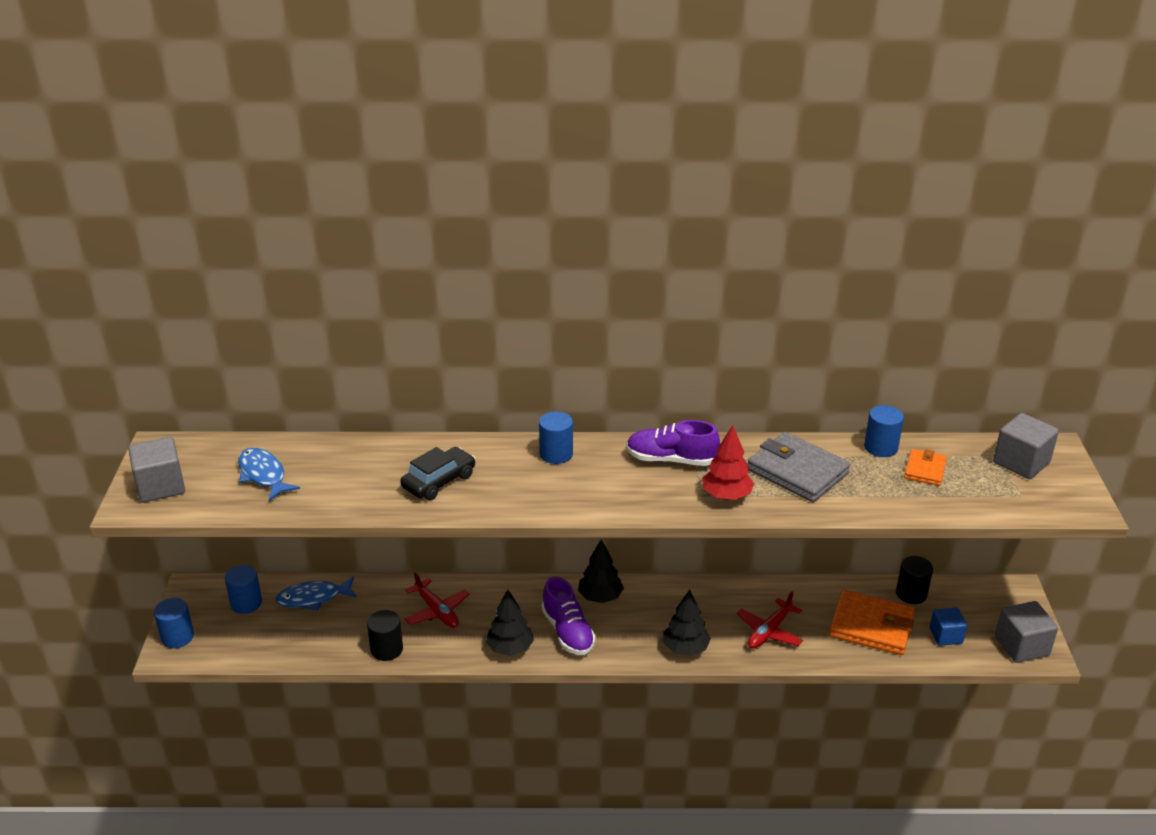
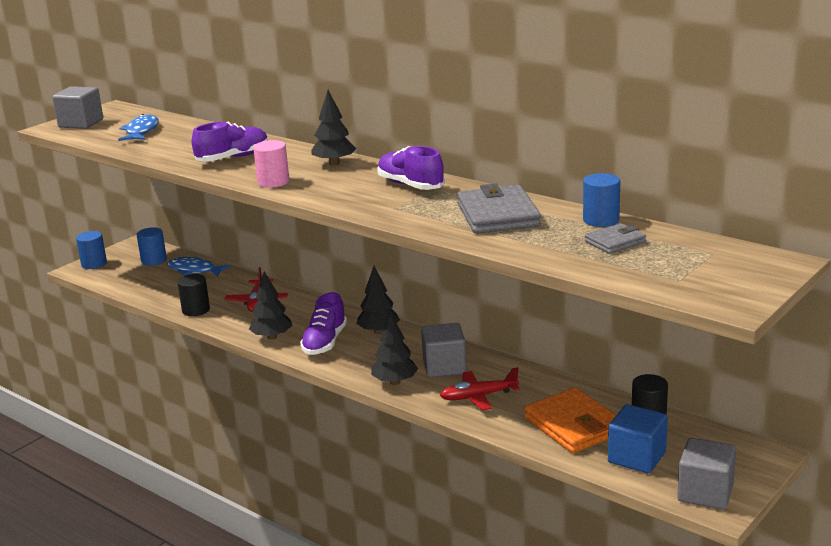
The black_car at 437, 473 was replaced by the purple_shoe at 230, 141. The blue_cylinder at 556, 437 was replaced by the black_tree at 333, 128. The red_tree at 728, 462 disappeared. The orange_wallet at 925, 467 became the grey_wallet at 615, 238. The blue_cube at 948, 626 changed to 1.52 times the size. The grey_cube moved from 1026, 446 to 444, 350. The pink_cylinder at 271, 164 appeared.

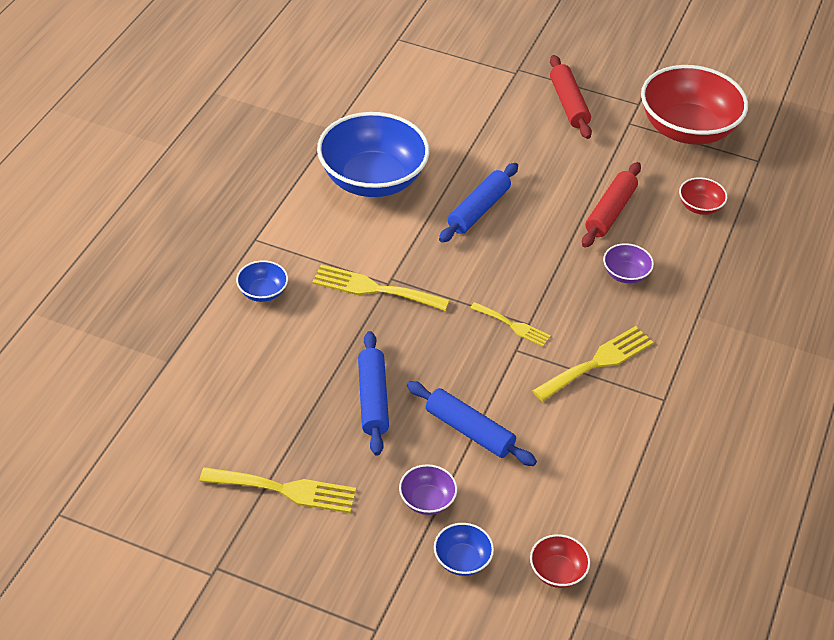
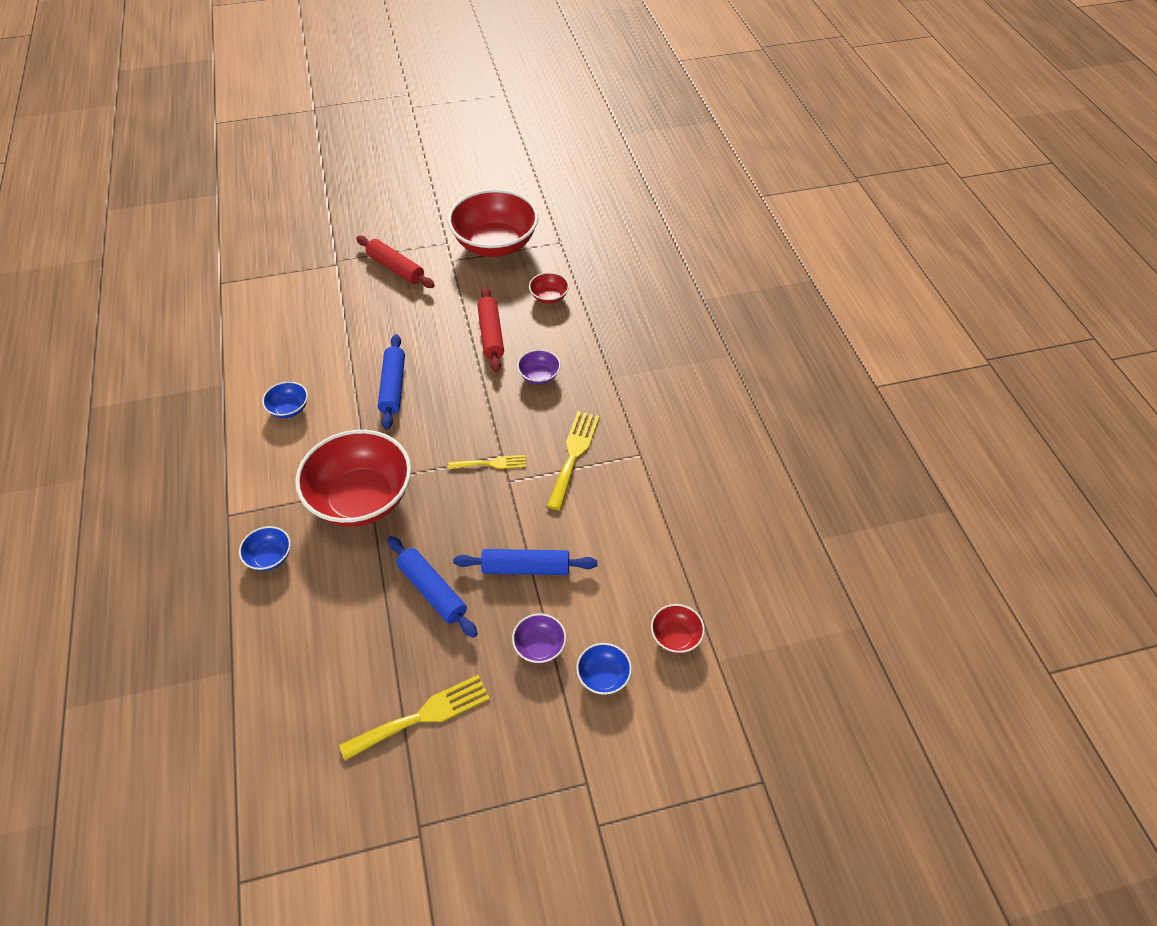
The yellow_fork at 381, 287 was replaced by the red_bowl at 353, 478. The blue_bowl at 373, 154 changed to 0.43 times the size.

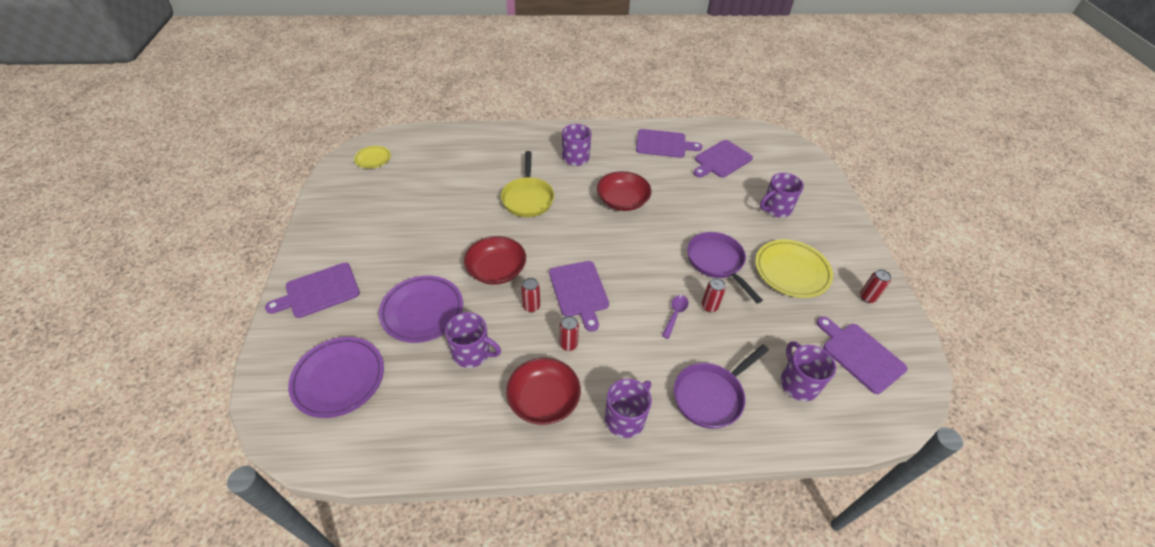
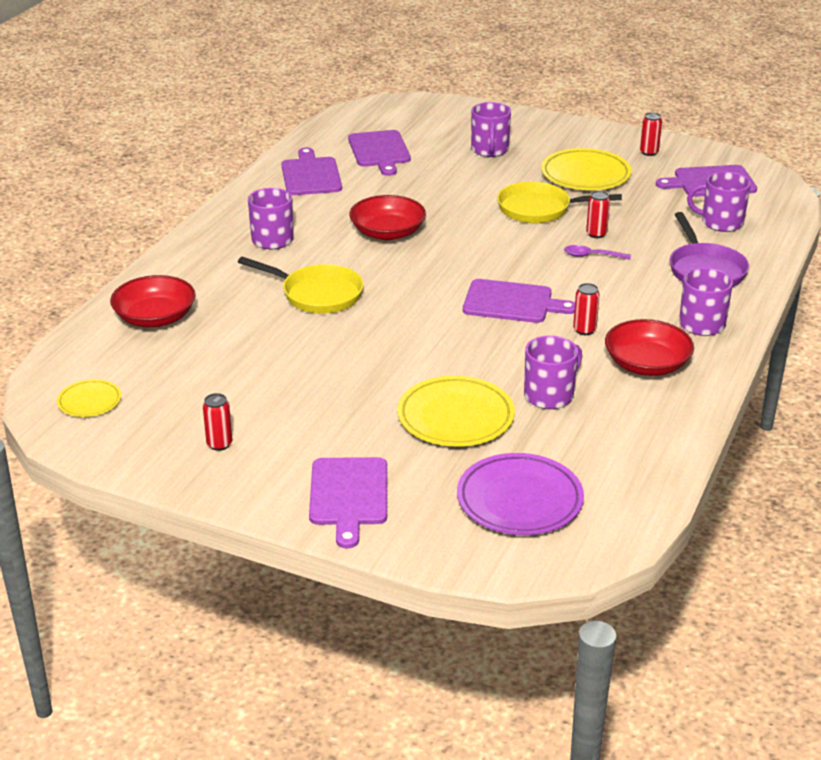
The purple_plate at 421, 309 became the yellow_plate at 456, 411. The red_bowl moved from 495, 260 to 153, 301. The red_can moved from 530, 295 to 217, 422. The purple_cutting_board at 669, 143 turned 45 degrees counterclockwise. The purple_spoon at 675, 317 turned 45 degrees counterclockwise. The purple_pan at 725, 267 became the yellow_pan at 559, 202.

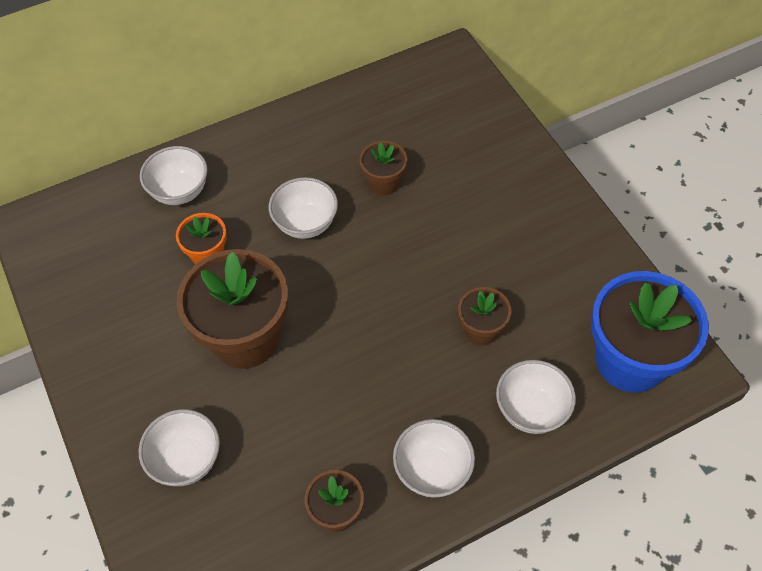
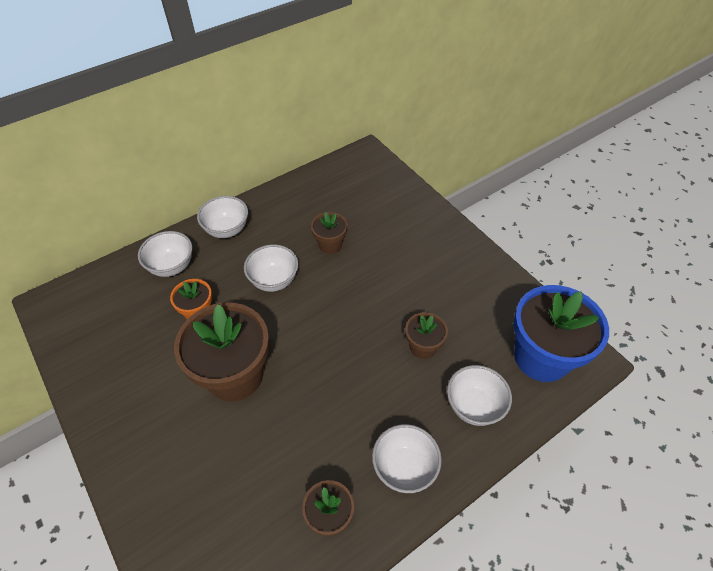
The white_bowl moved from 179, 447 to 222, 217.

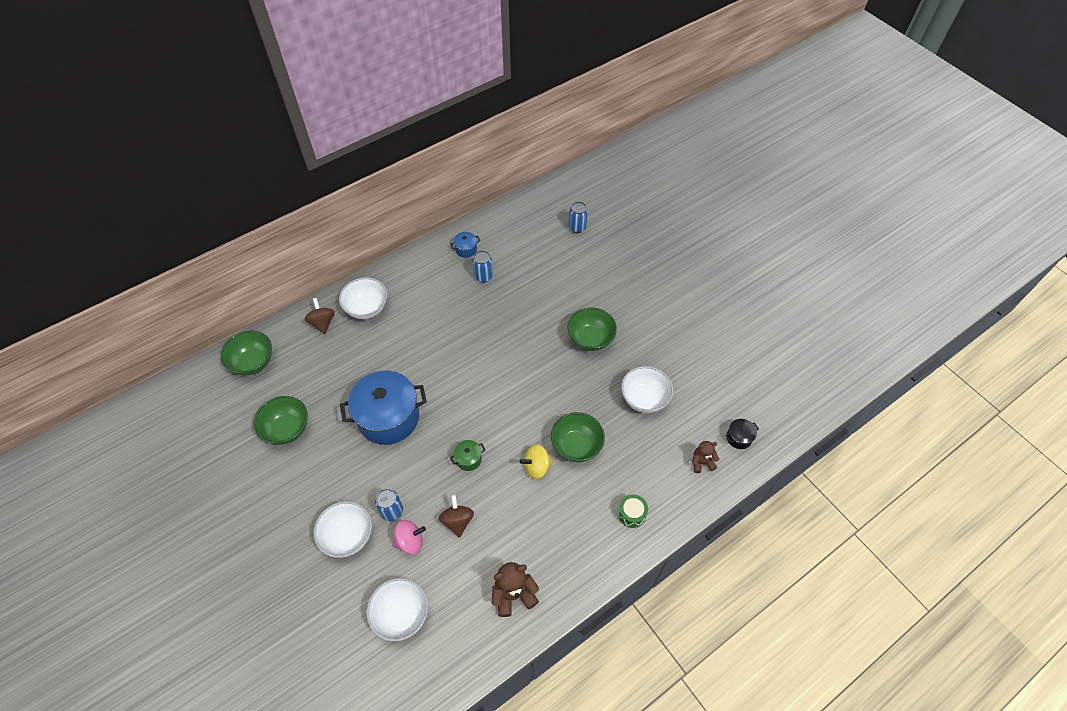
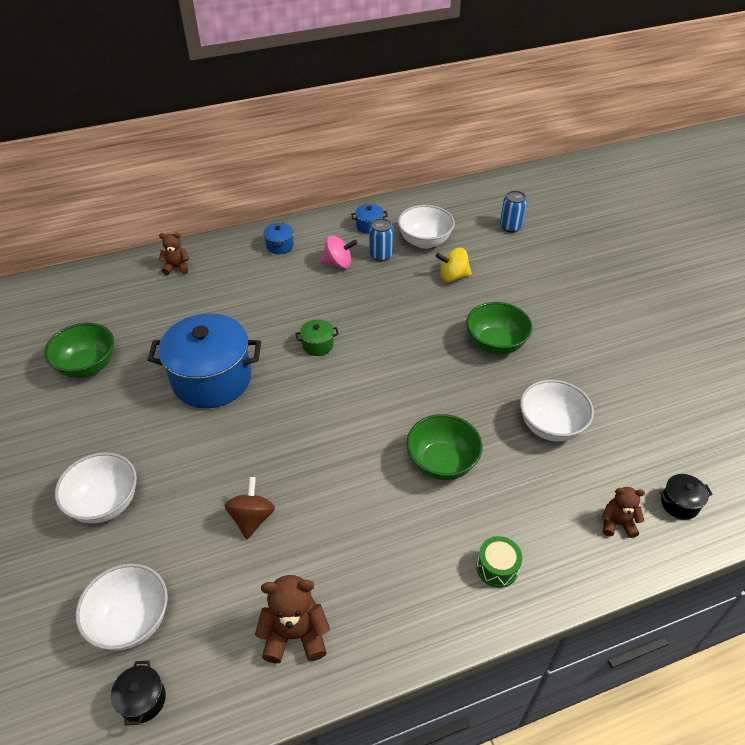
The green_bowl at 246, 353 disappeared. The brown_spinning_top at 320, 316 was replaced by the brown_teddy_bear at 174, 254. The white_bowl moved from 363, 298 to 426, 227. The blue_can at 389, 505 disappeared. The pink_spinning_top moved from 409, 537 to 338, 252. The green_pot moved from 467, 455 to 317, 337. The yellow_spinning_top moved from 536, 461 to 454, 265. The black_pot at 138, 693 appeared. The blue_pot at 279, 238 appeared.

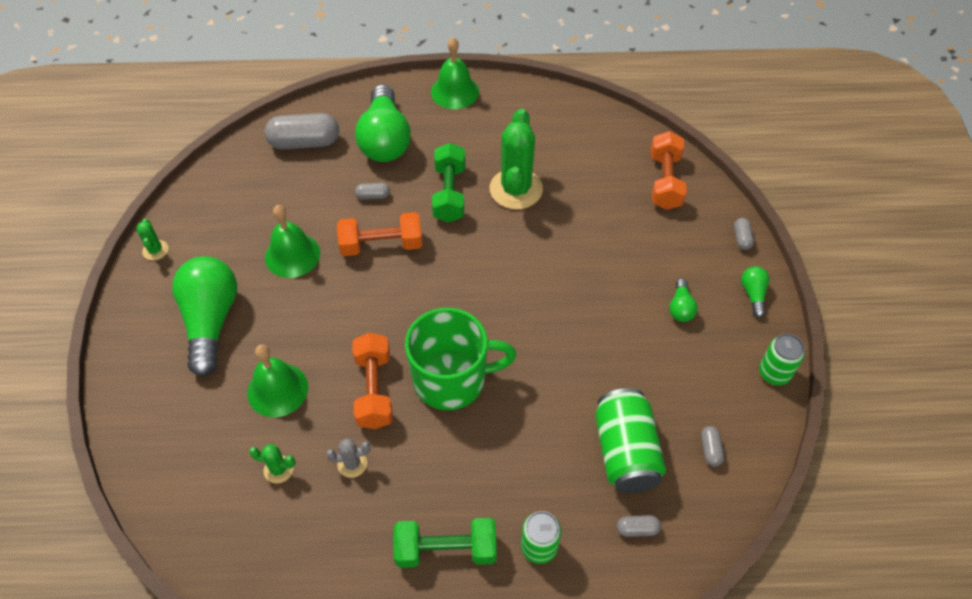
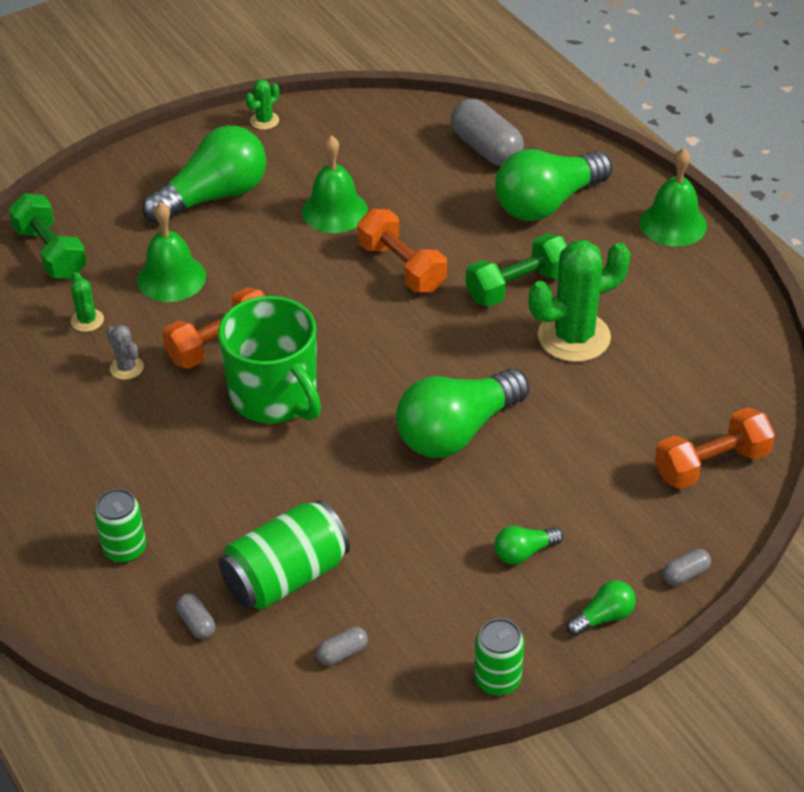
The grey_capsule at 372, 191 disappeared. The green_dumbbell moved from 445, 543 to 47, 236. The green_light_bulb at 463, 413 appeared.

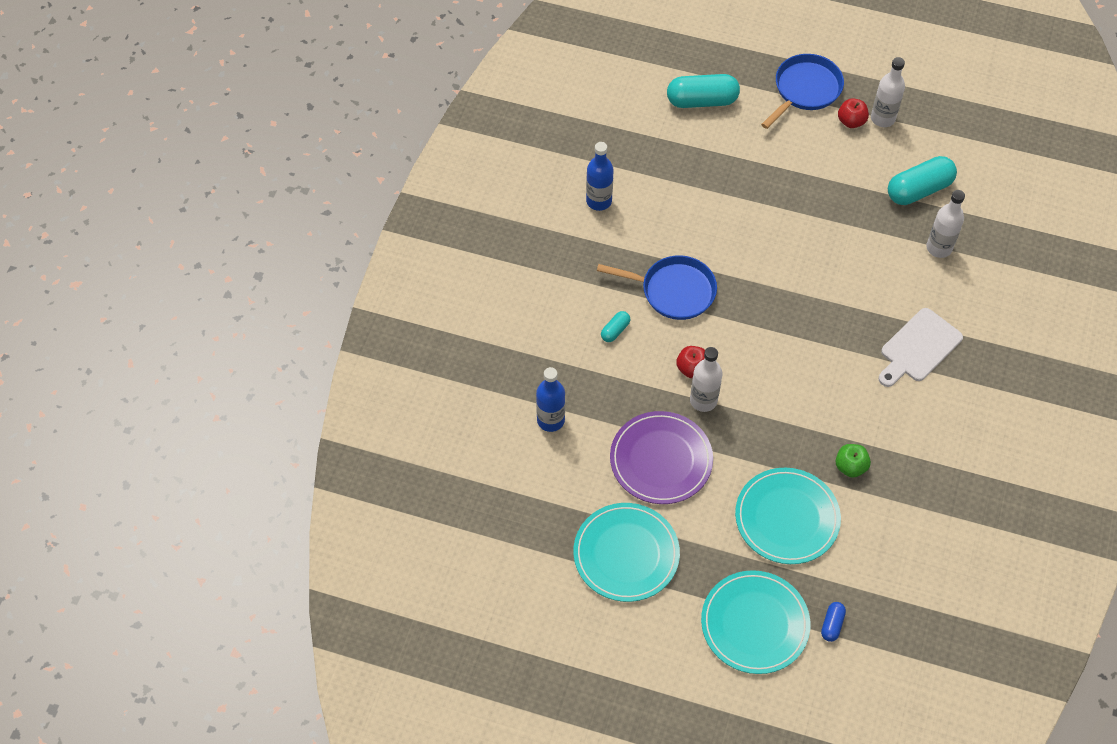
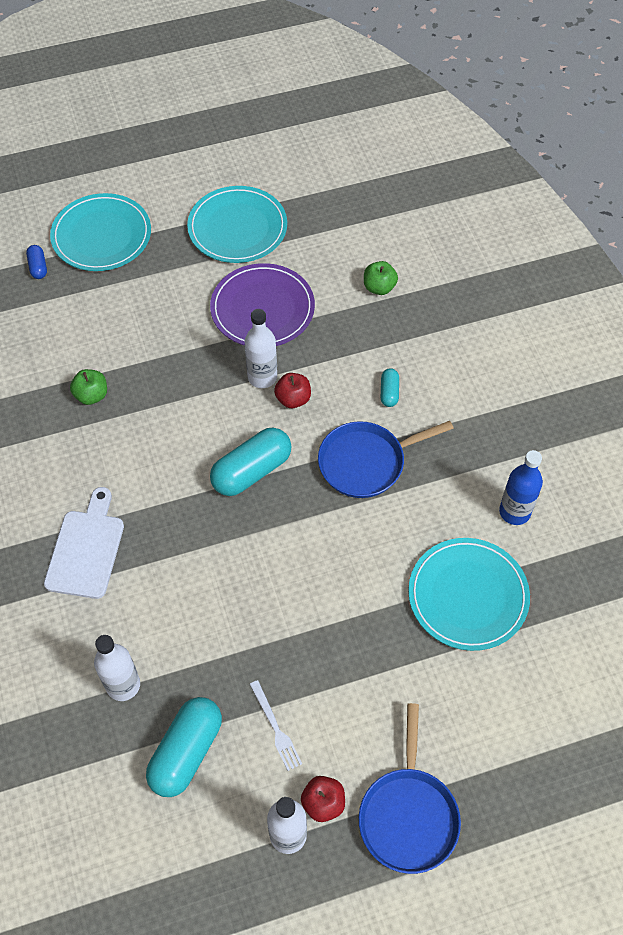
The blue_bottle at 550, 399 was replaced by the green_apple at 381, 278. The turquoise_capsule moved from 703, 91 to 251, 462. The turquoise_plate moved from 788, 516 to 469, 594. The white_fork at 275, 725 appeared.

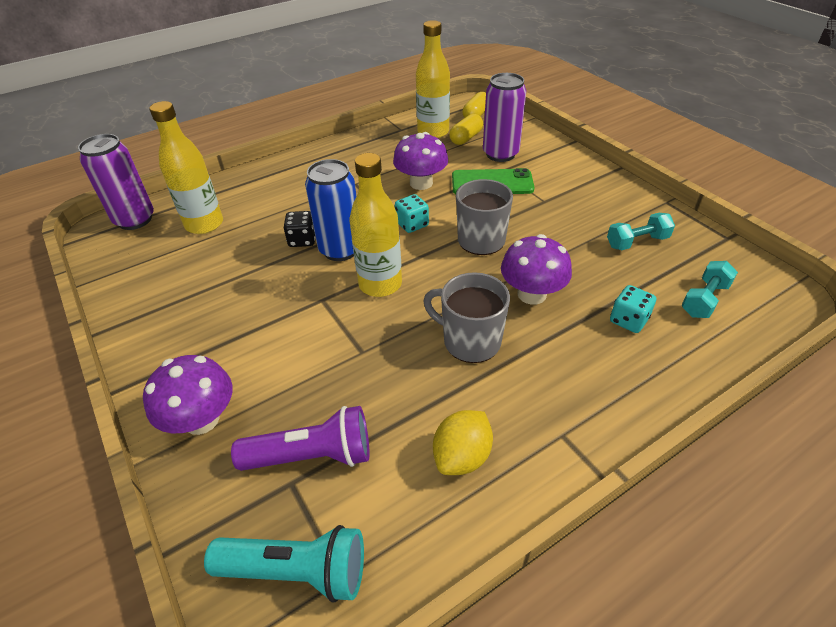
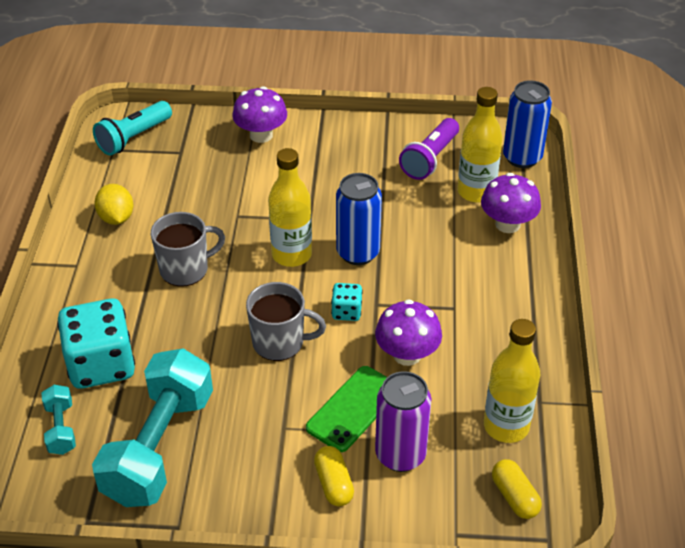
The purple_can at 116, 182 became the blue_can at 527, 124. The purple_flashlight moved from 300, 438 to 429, 149. The black_dice at 299, 229 disappeared. The yellow_capsule moved from 466, 129 to 334, 476. The purple_mushroom moved from 536, 269 to 511, 203. The turquoise_dumbbell at 641, 231 changed to 2.23 times the size. The turquoise_dice at 633, 309 changed to 2.12 times the size.

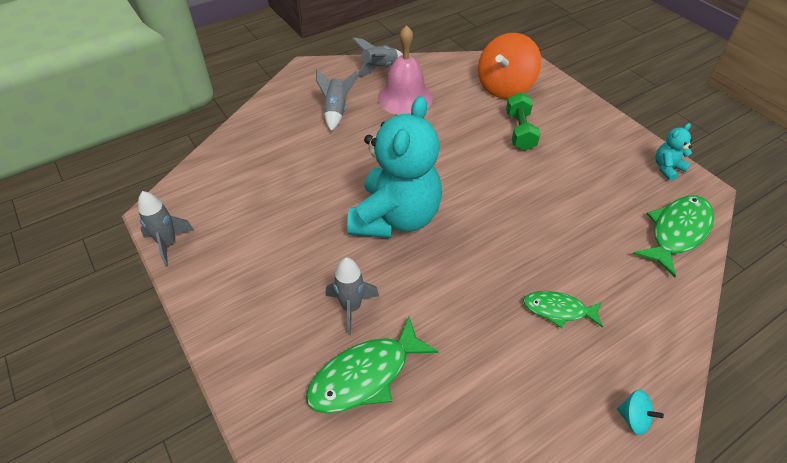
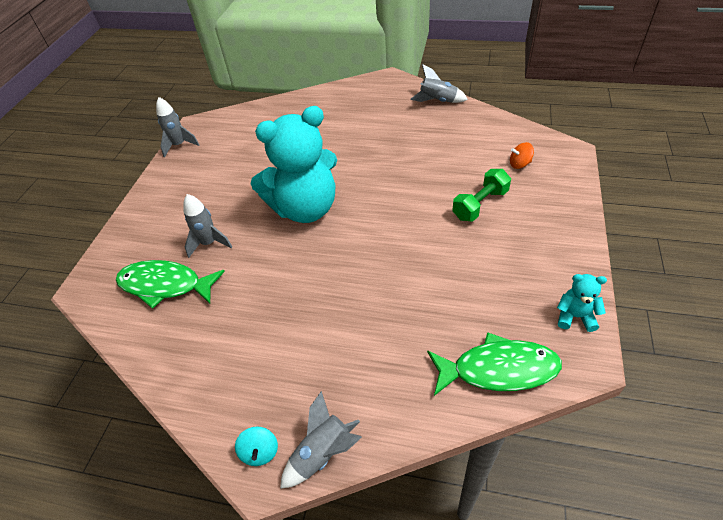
The grey_rocket moved from 336, 100 to 321, 440. The pink_bell at 405, 70 disappeared. The orange_spinning_top at 509, 66 changed to 0.42 times the size. The green_fish at 563, 309 disappeared.

